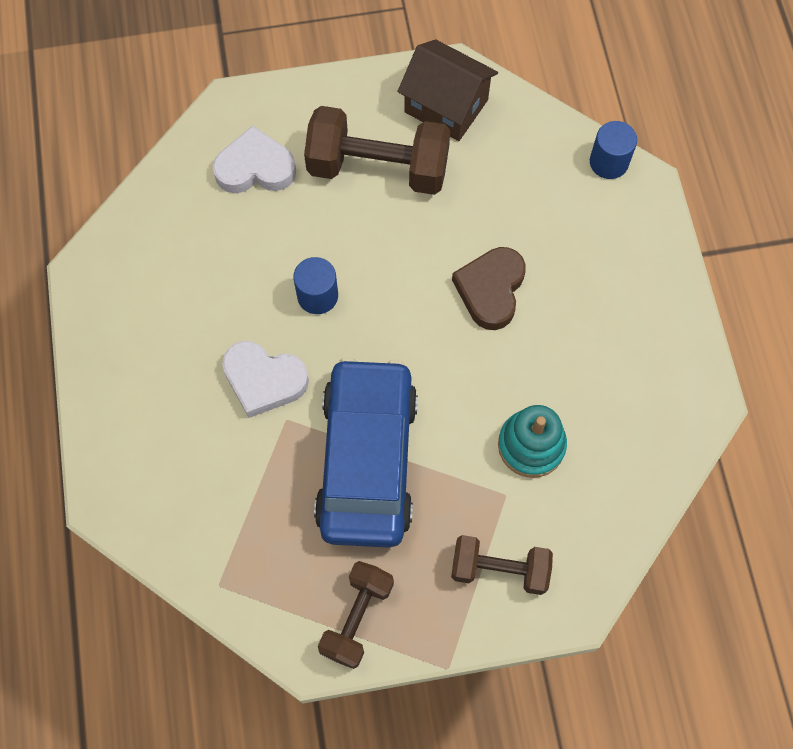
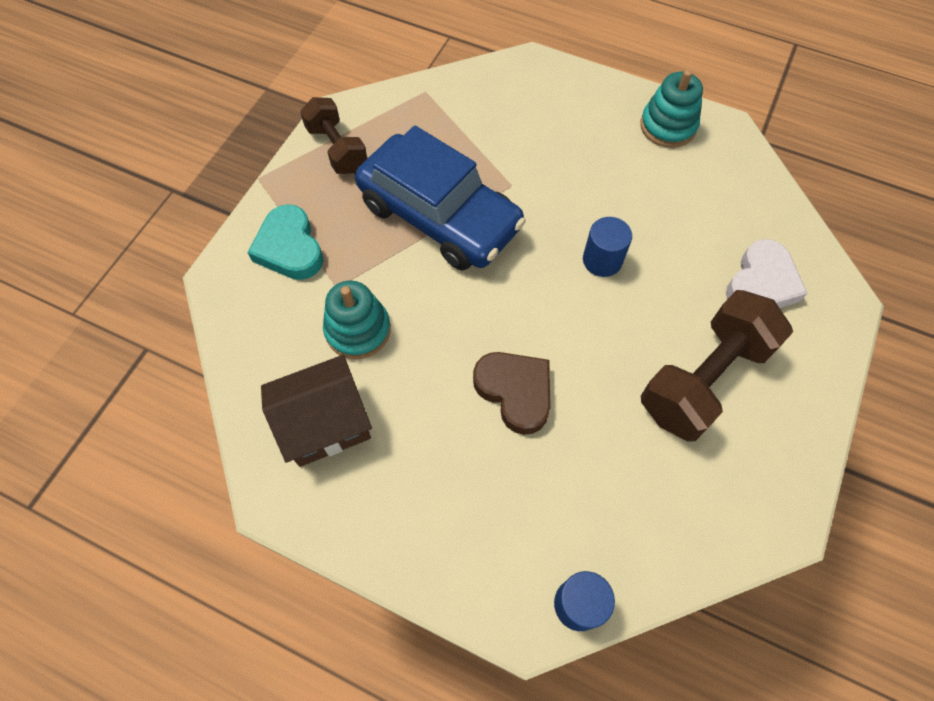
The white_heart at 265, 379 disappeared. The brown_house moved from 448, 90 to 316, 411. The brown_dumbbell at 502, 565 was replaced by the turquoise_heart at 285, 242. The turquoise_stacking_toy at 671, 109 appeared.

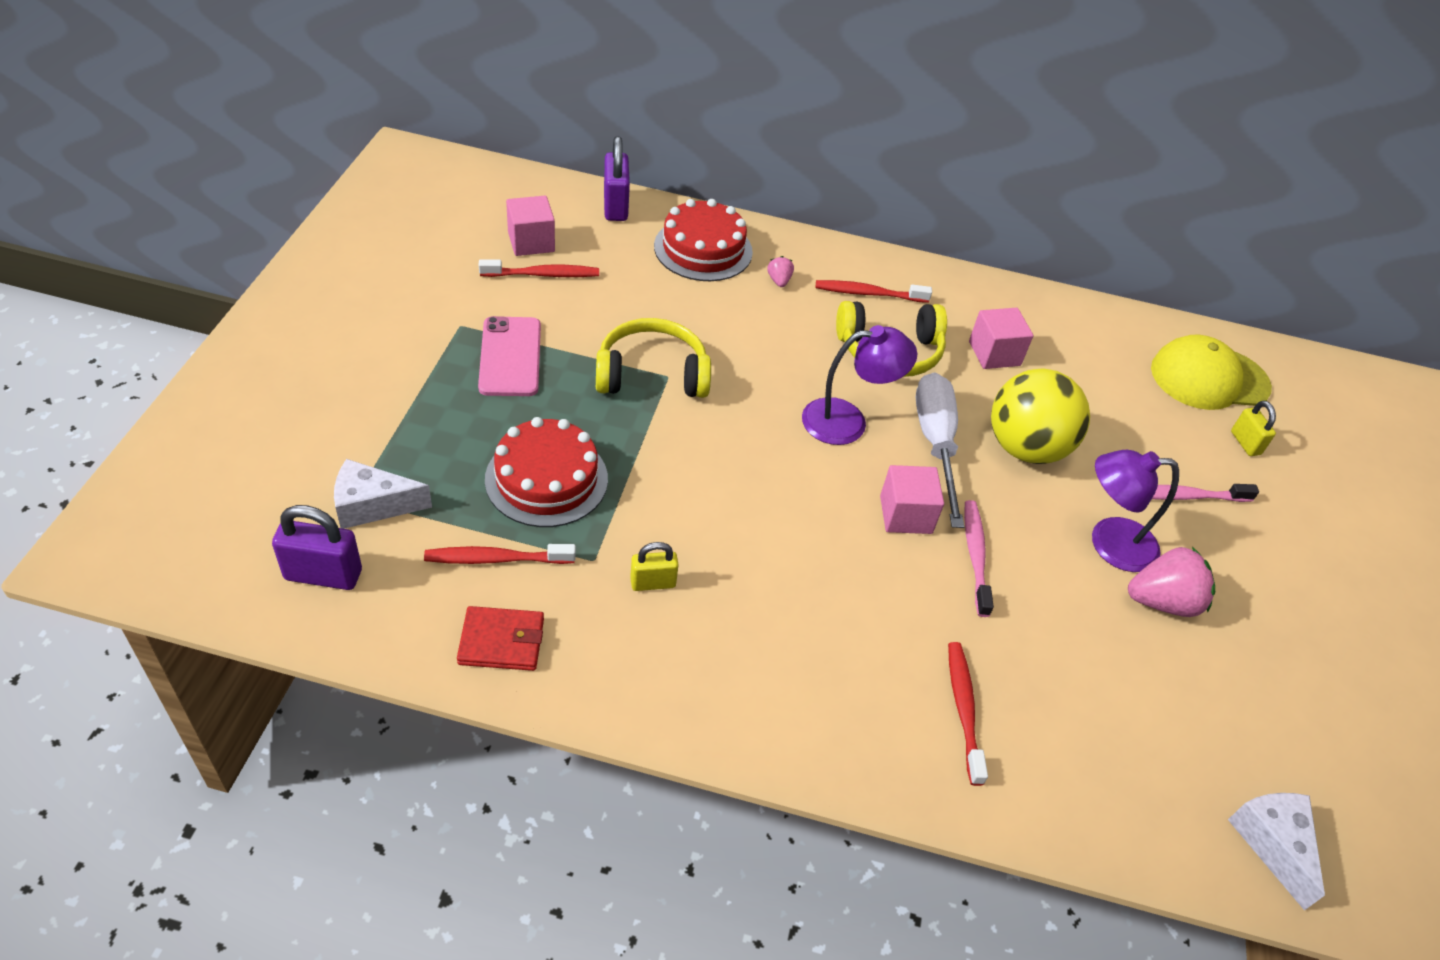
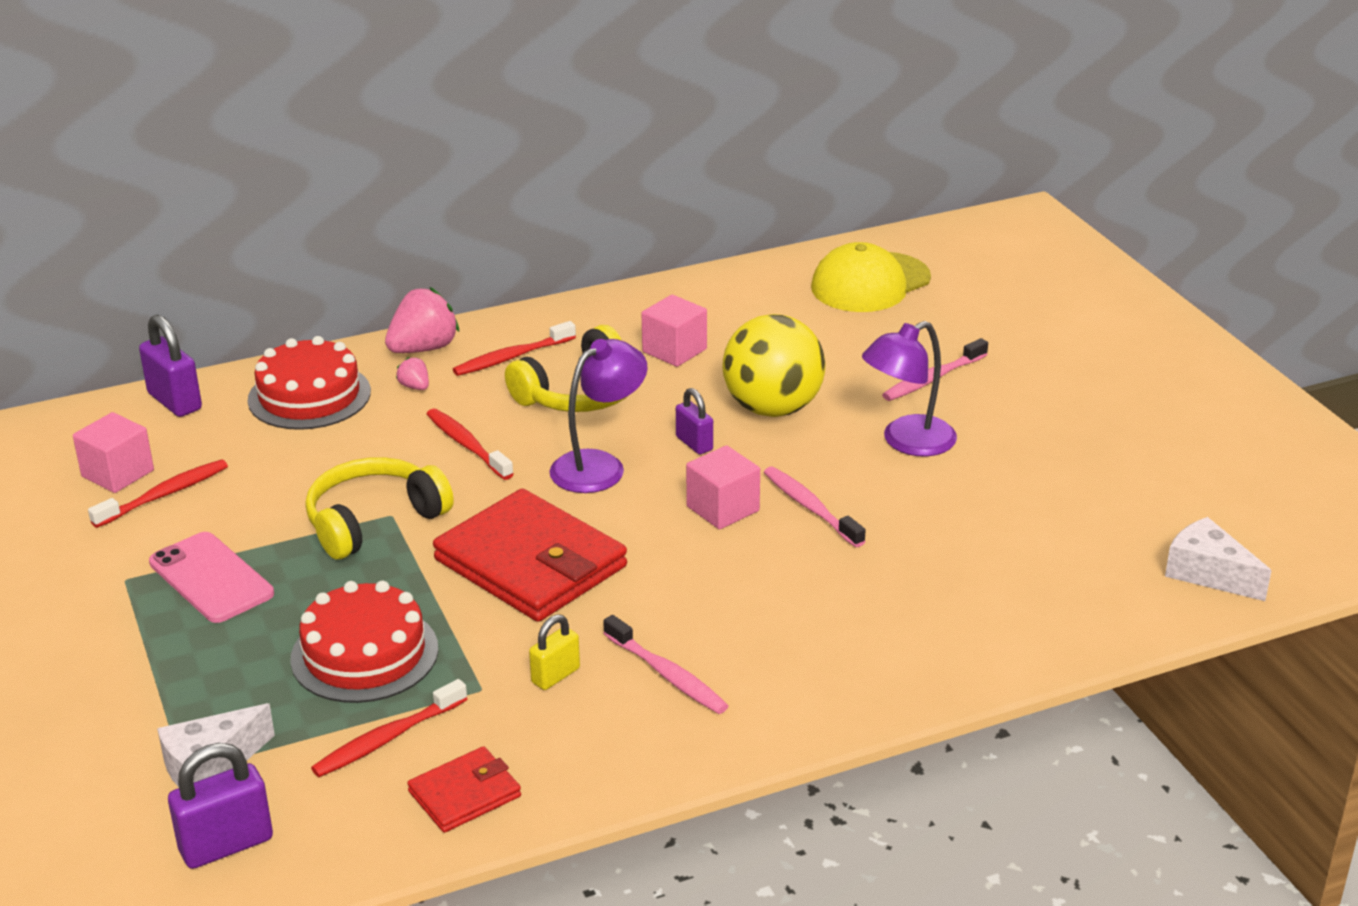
The white_screwdriver at 940, 450 was replaced by the purple_padlock at 694, 421. The red_toothbrush moved from 968, 714 to 470, 444. The pink_strawberry moved from 1171, 582 to 422, 320. The yellow_padlock at 1253, 428 disappeared. The red_wallet at 530, 555 appeared. The pink_toothbrush at 665, 664 appeared.

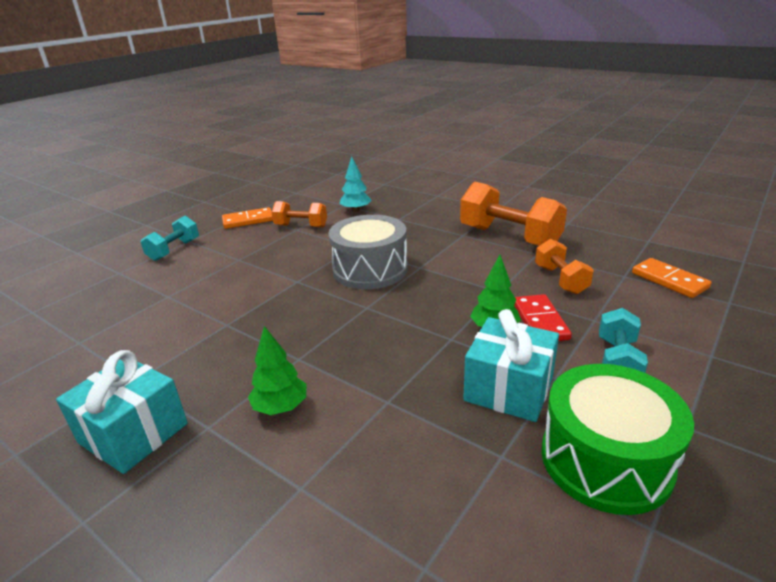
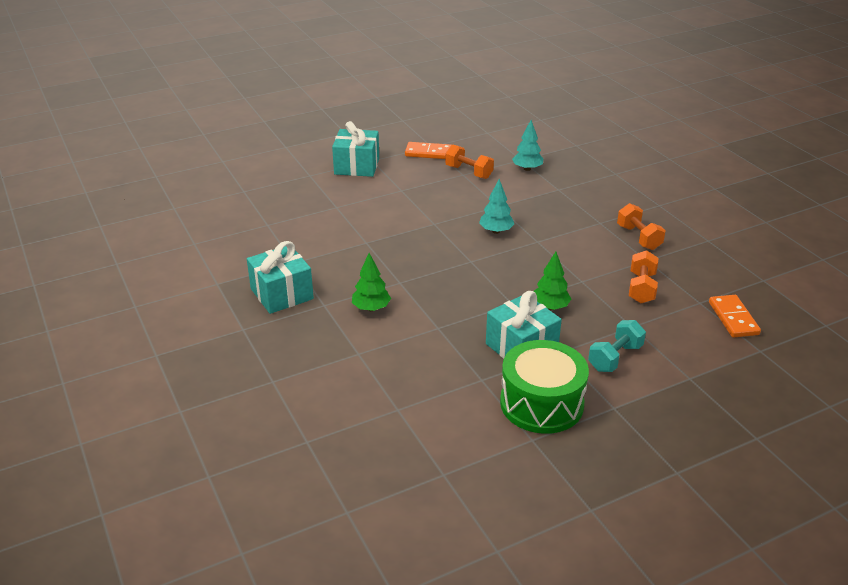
The turquoise_dumbbell at 170, 238 was replaced by the turquoise_gift at 355, 149. The grey_drum at 368, 252 was replaced by the turquoise_tree at 496, 206. The orange_dumbbell at 513, 214 changed to 0.57 times the size. The red_domino at 543, 317 disappeared.

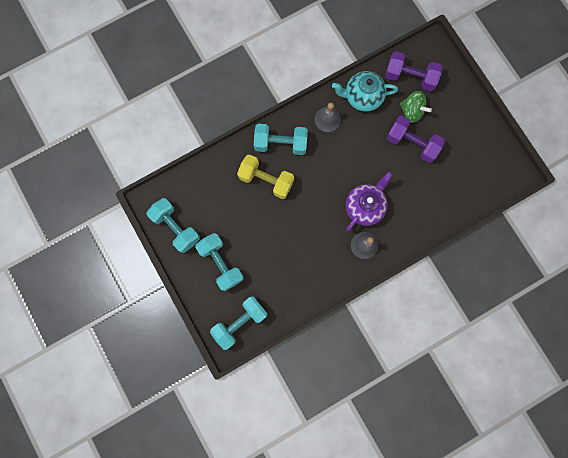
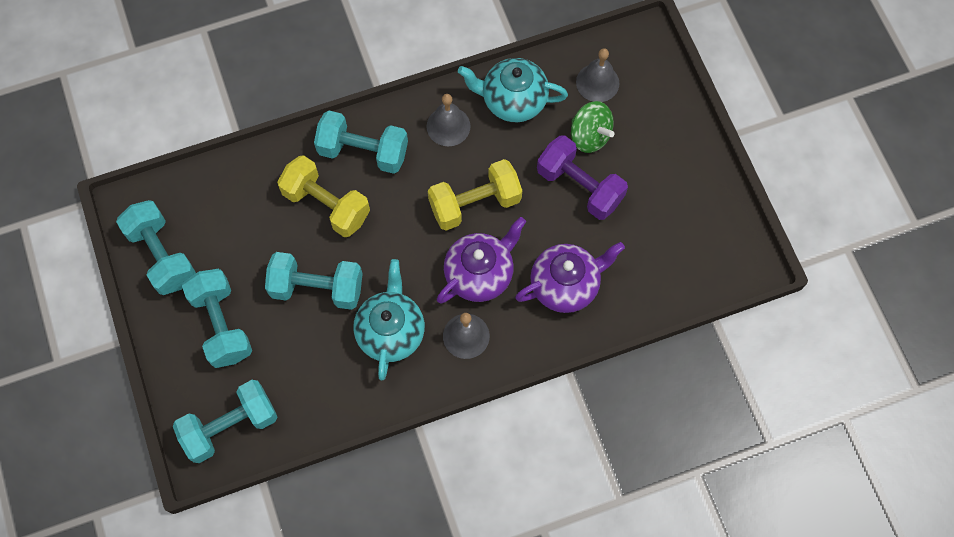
The purple_dumbbell at 413, 71 was replaced by the grey_bell at 598, 75. The turquoise_dumbbell at 314, 281 appeared. The turquoise_teapot at 389, 319 appeared. The yellow_dumbbell at 475, 194 appeared. The purple_teapot at 570, 277 appeared.

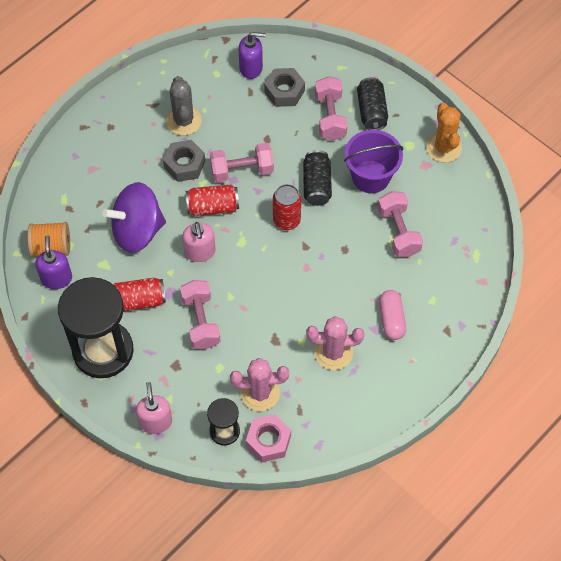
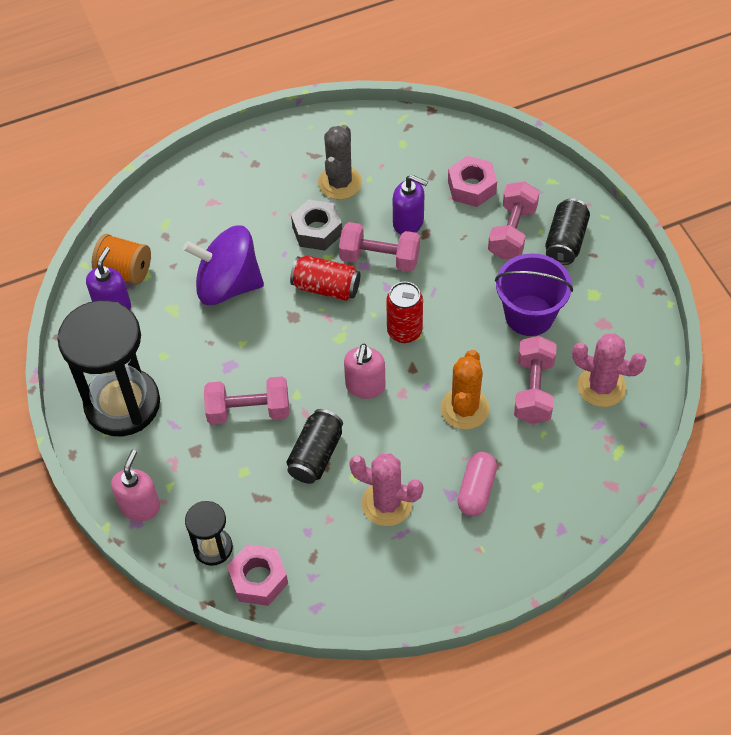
The red_can at 139, 294 disappeared. The pink_dumbbell at 200, 314 turned 75 degrees clockwise. The pink_soap_dispenser moved from 199, 242 to 364, 371. The pink_cactus moved from 259, 384 to 609, 370. The purple_soap_dispenser moved from 252, 55 to 410, 205. The grey_nut at 284, 87 became the pink_nut at 472, 181. The black_can moved from 317, 178 to 315, 446. The orange_cactus moved from 444, 133 to 464, 390.

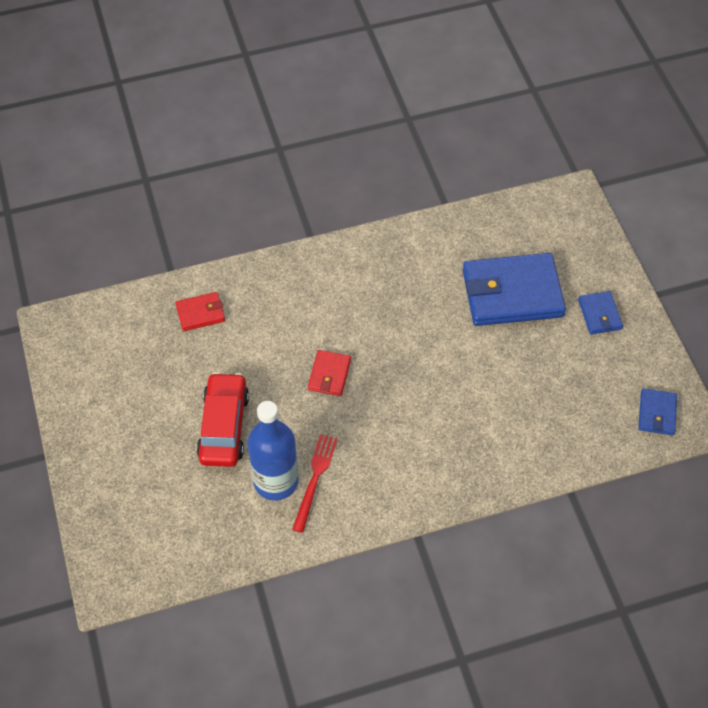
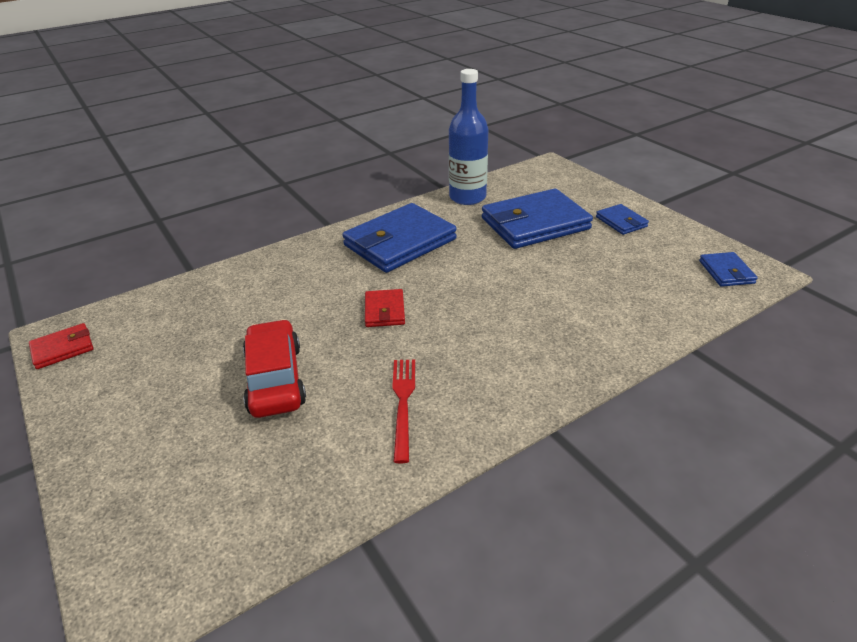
The red_wallet moved from 200, 311 to 61, 346. The blue_bottle moved from 273, 451 to 468, 137. The blue_wallet at 399, 238 appeared.

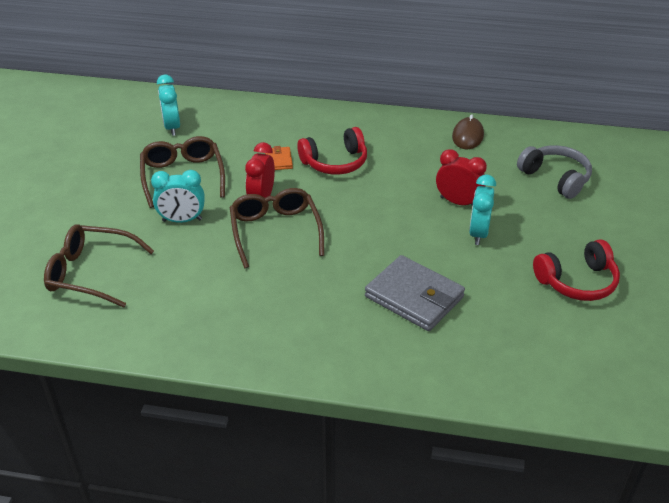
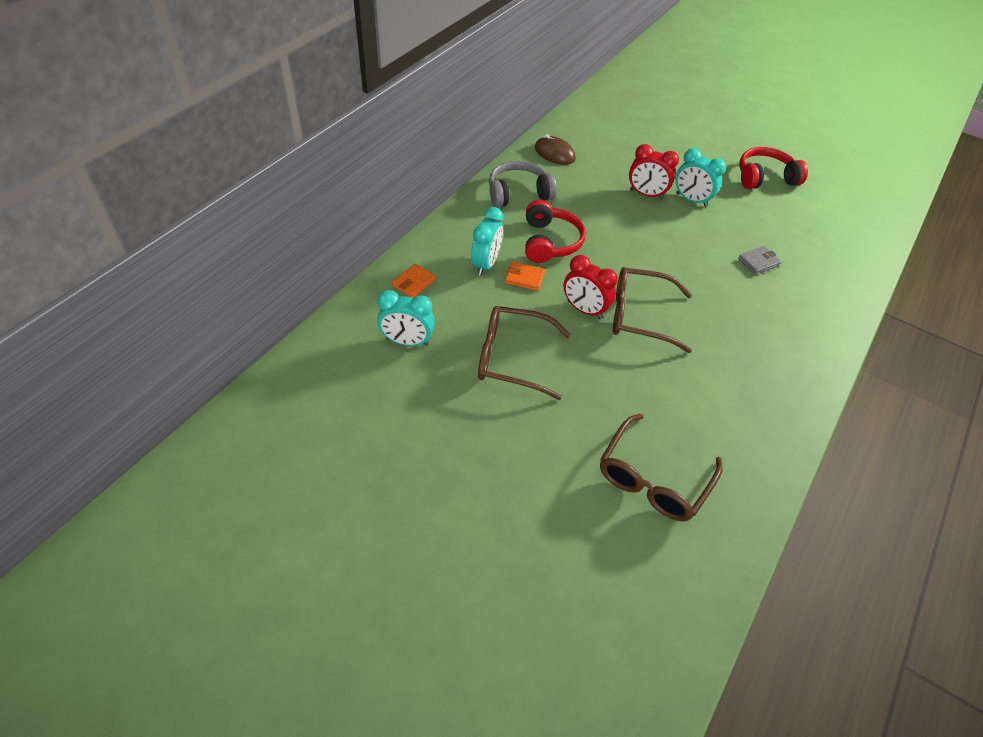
The turquoise_clock moved from 178, 196 to 487, 241. The grey_wallet at 415, 293 changed to 0.48 times the size. The red_clock at 461, 177 turned 120 degrees counterclockwise. The grey_headphones moved from 554, 172 to 523, 184. The red_headphones at 576, 270 turned 105 degrees counterclockwise. The orange_wallet at 414, 281 appeared.

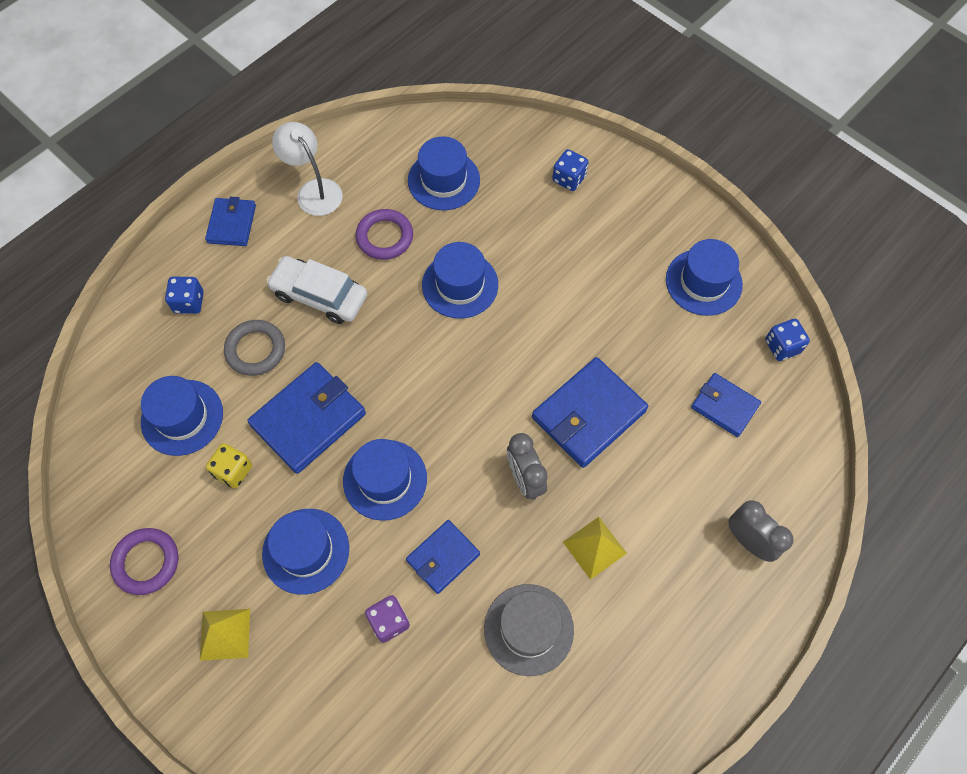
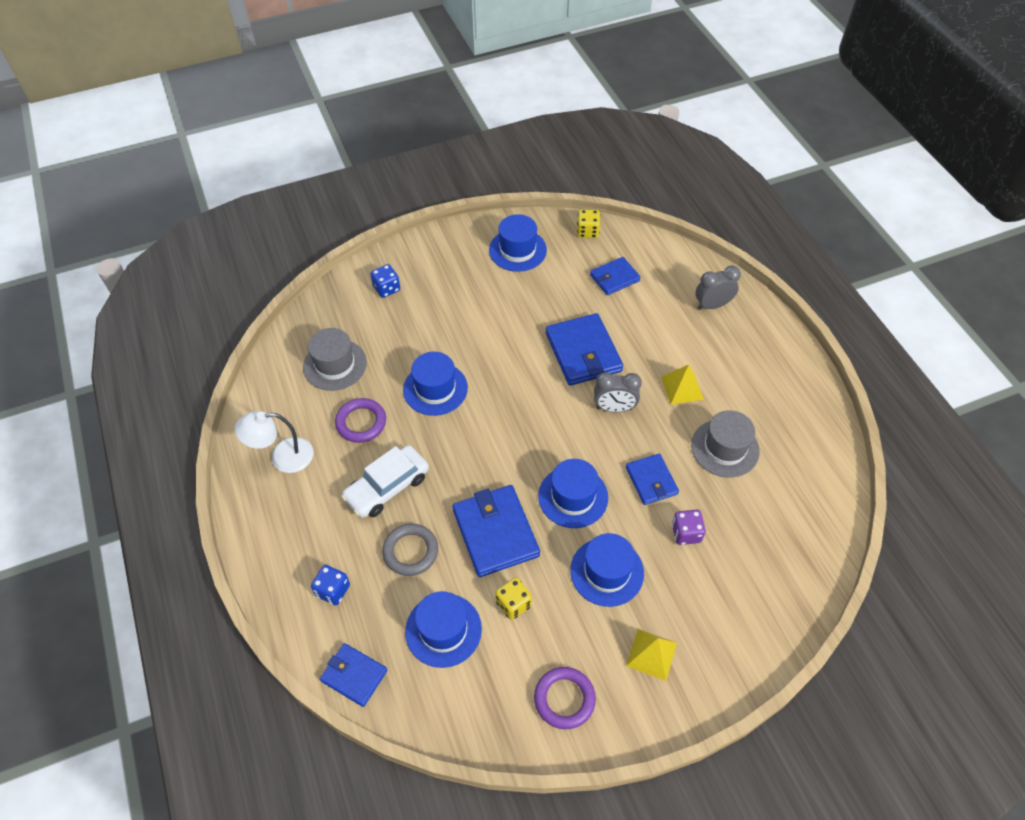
The blue_wallet moved from 230, 221 to 353, 675. The blue_hat at 444, 173 became the grey_hat at 335, 359. The blue_dice at 787, 340 became the yellow_dice at 588, 223.

